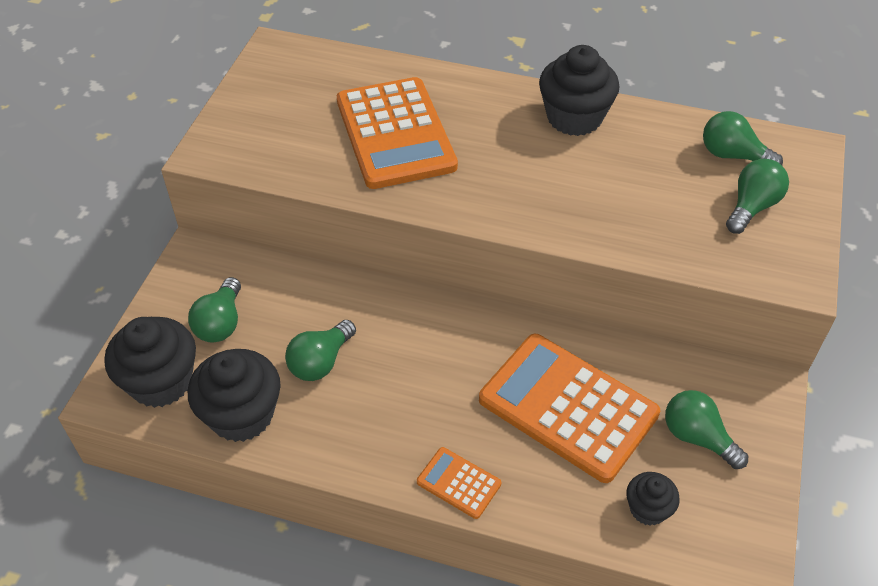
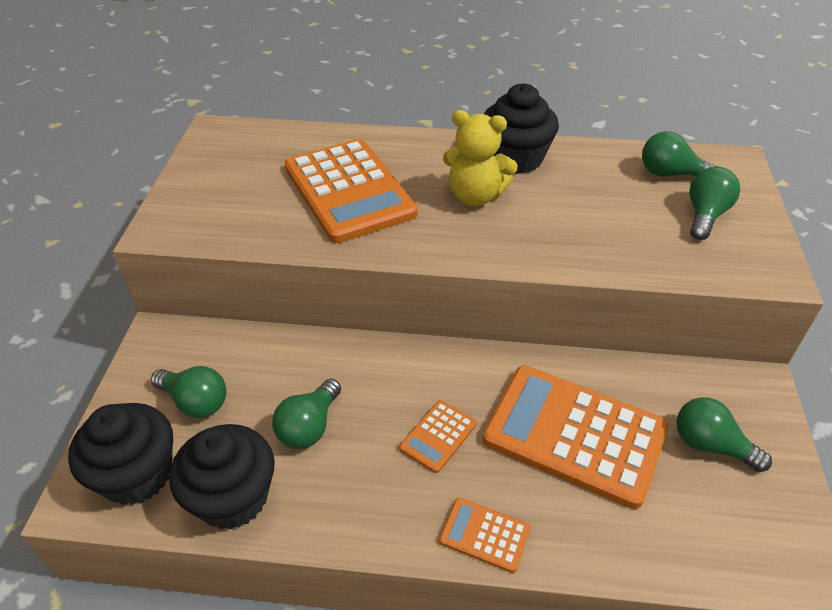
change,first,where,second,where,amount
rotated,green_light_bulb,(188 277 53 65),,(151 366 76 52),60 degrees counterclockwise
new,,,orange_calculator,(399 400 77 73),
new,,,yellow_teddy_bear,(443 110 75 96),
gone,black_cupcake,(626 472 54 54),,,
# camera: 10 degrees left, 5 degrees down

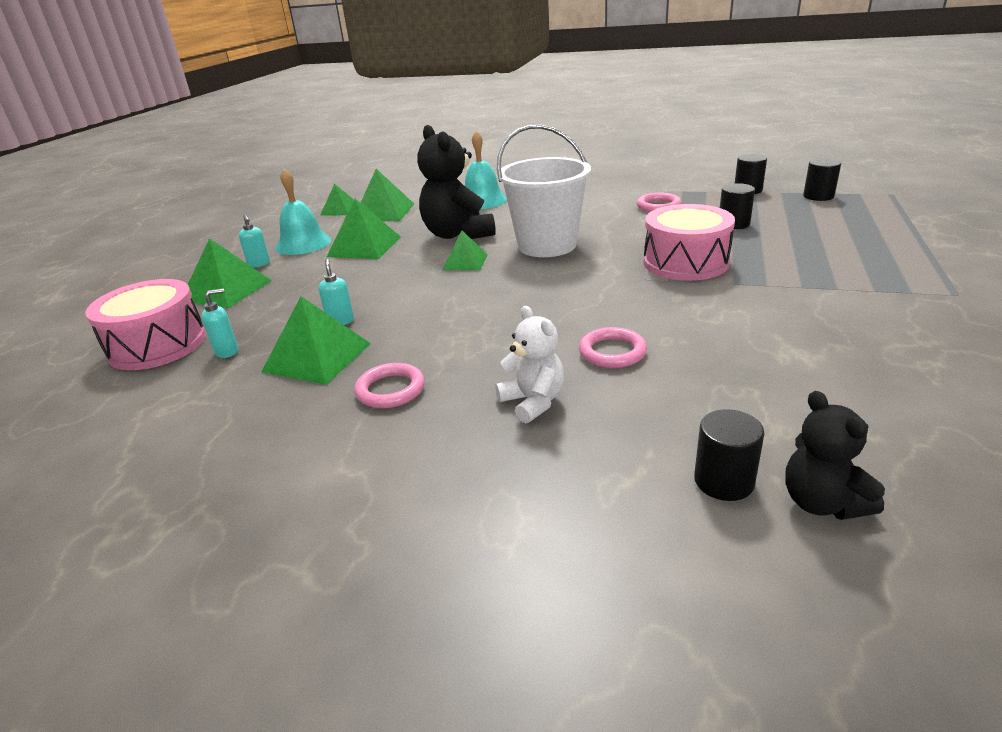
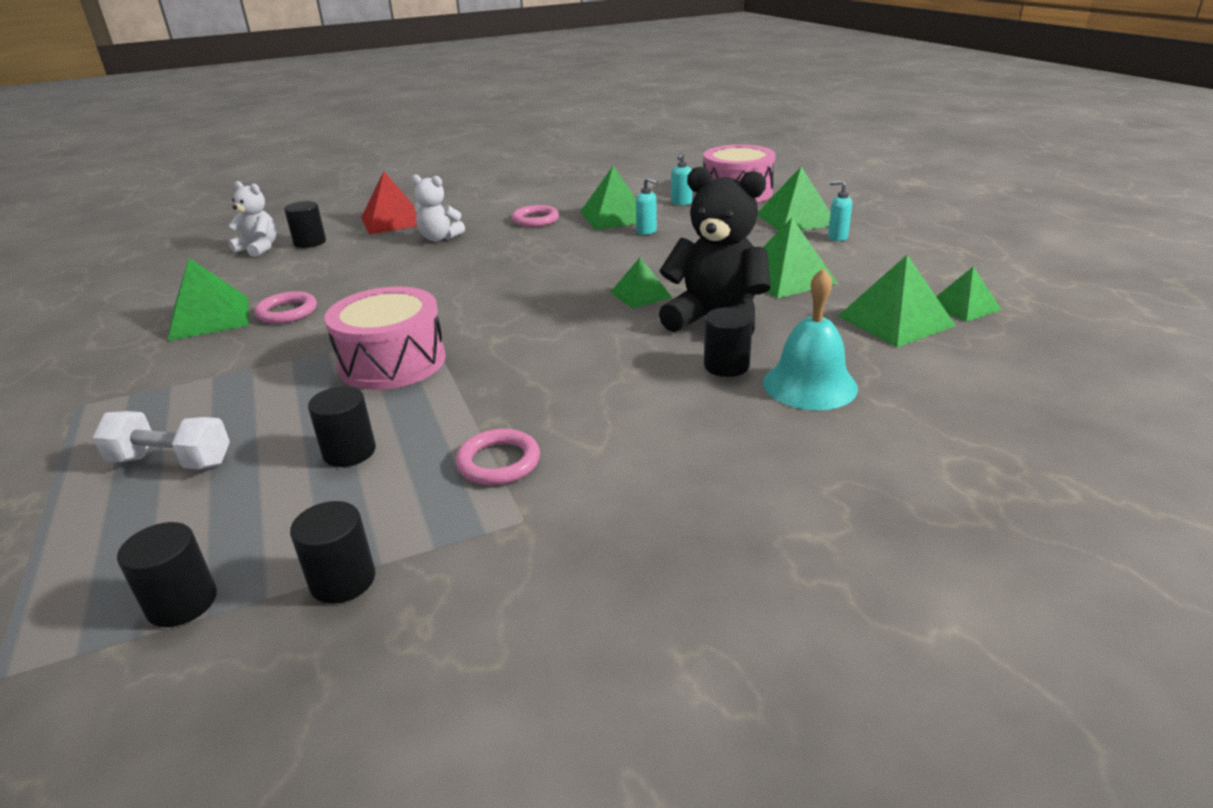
change,first,where,second,where,amount
new,,,white_dumbbell,(93 411 137 58),
new,,,green_pyramid,(168 258 81 83),
repainted,black_teddy_bear,(785 391 100 129),white_teddy_bear,(228 181 48 76),
shifted,pink_ring,(579 327 68 41),,(254 291 63 33),
new,,,red_pyramid,(361 172 56 63),
new,,,black_cylinder,(704 307 49 70),
gone,turquoise_bell,(275 169 56 86),,,
gone,white_bucket,(497 124 94 133),,,
# camera: 140 degrees right, 0 degrees up

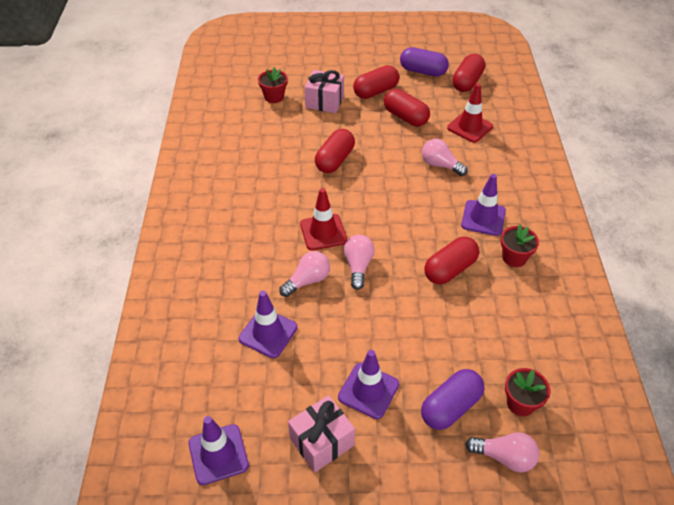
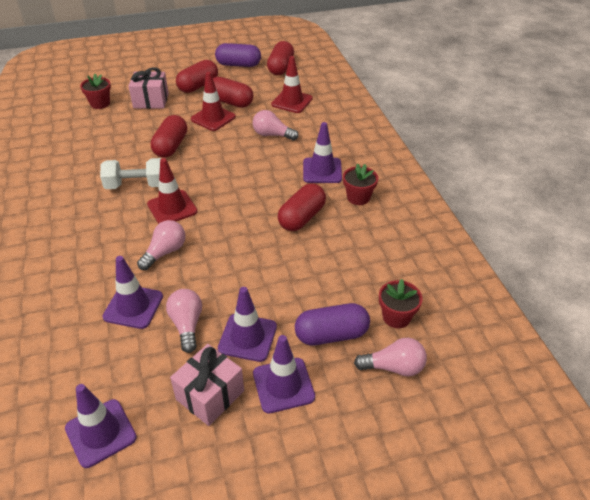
change,first,where,second,where,amount
new,,,white_dumbbell,(100 158 61 31),
shifted,pink_light_bulb,(344 235 31 55),,(166 289 36 64),
new,,,red_traffic_cone,(191 72 45 59),
new,,,purple_traffic_cone,(253 335 62 78),
rotated,purple_capsule,(421 369 63 61),,(295 303 75 42),45 degrees clockwise
# camera: 15 degrees left, 5 degrees down

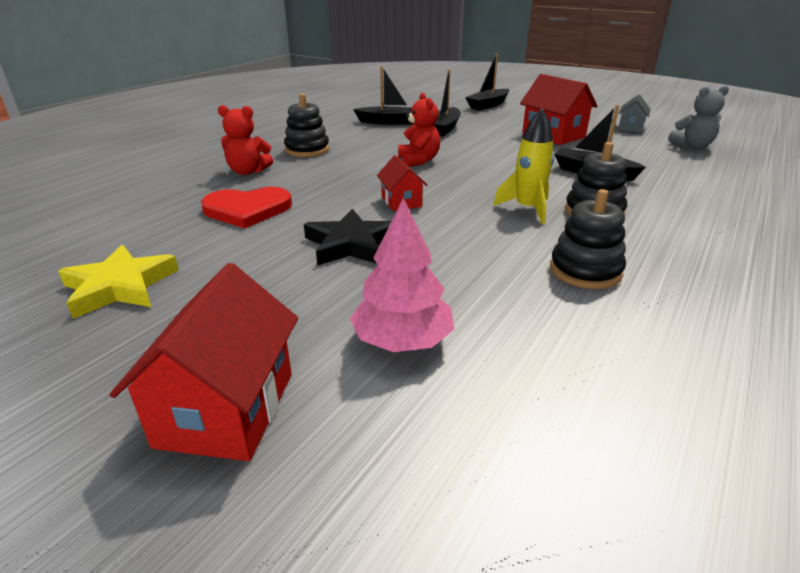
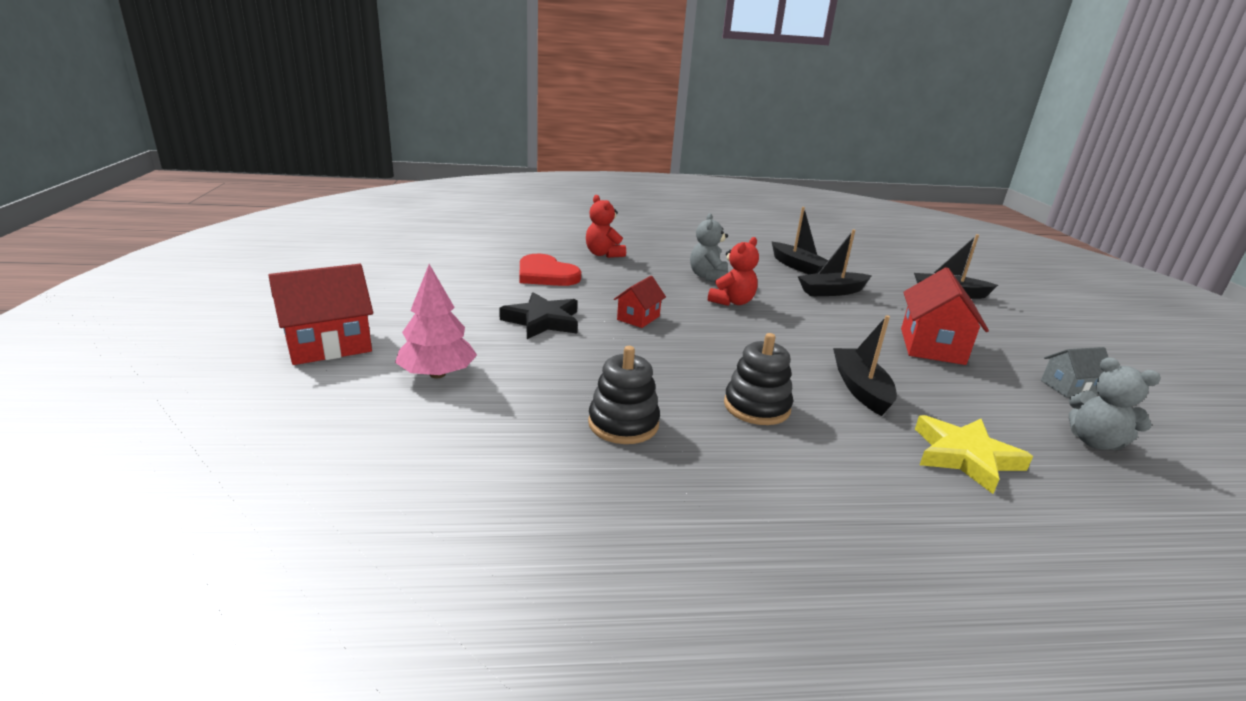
change,first,where,second,where,amount
new,,,grey_teddy_bear,(690 213 38 69),
shifted,yellow_star,(58 245 121 74),,(915 415 118 79),
gone,black_stacking_toy,(284 94 45 63),,,
gone,yellow_rocket,(493 108 61 116),,,
# camera: 50 degrees right, 5 degrees down

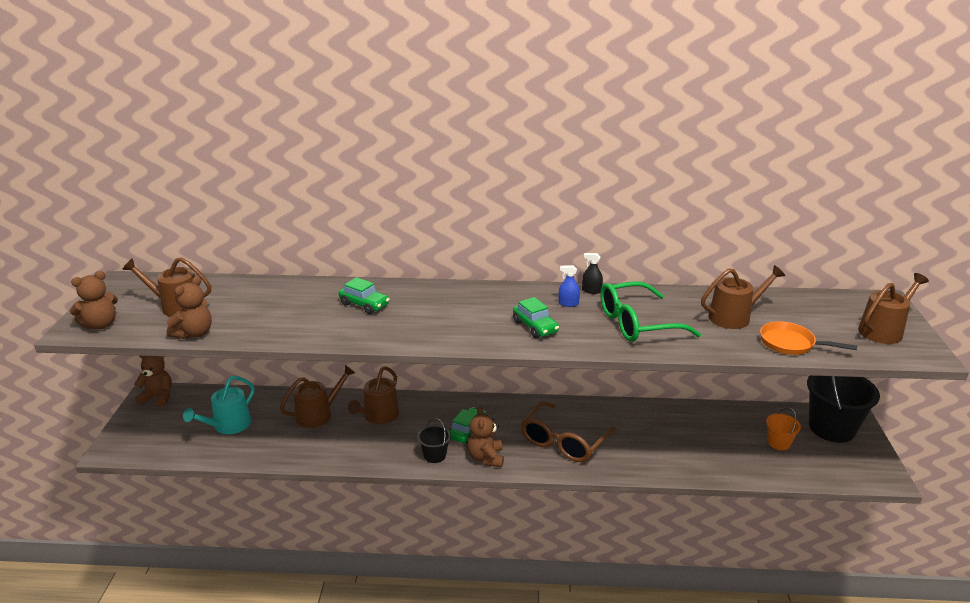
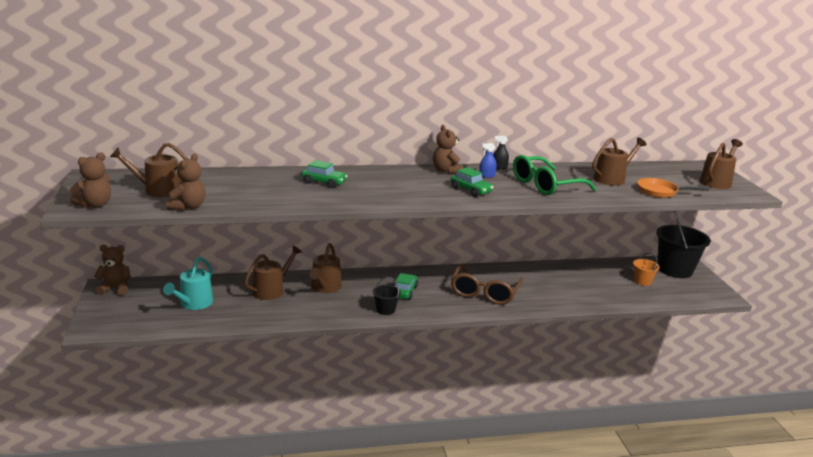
change,first,where,second,where,amount
shifted,brown_teddy_bear,(467 407 37 60),,(433 125 31 49),
# camera: 15 degrees left, 5 degrees down

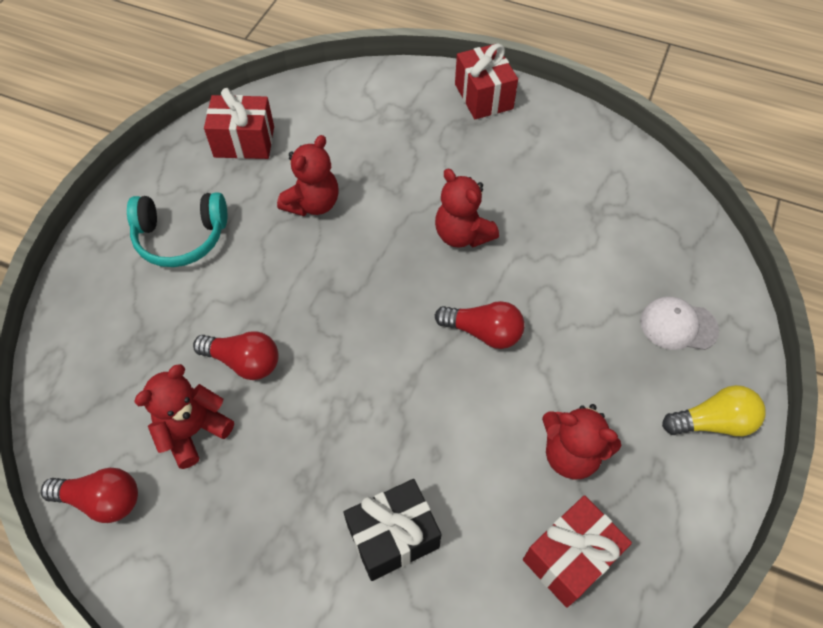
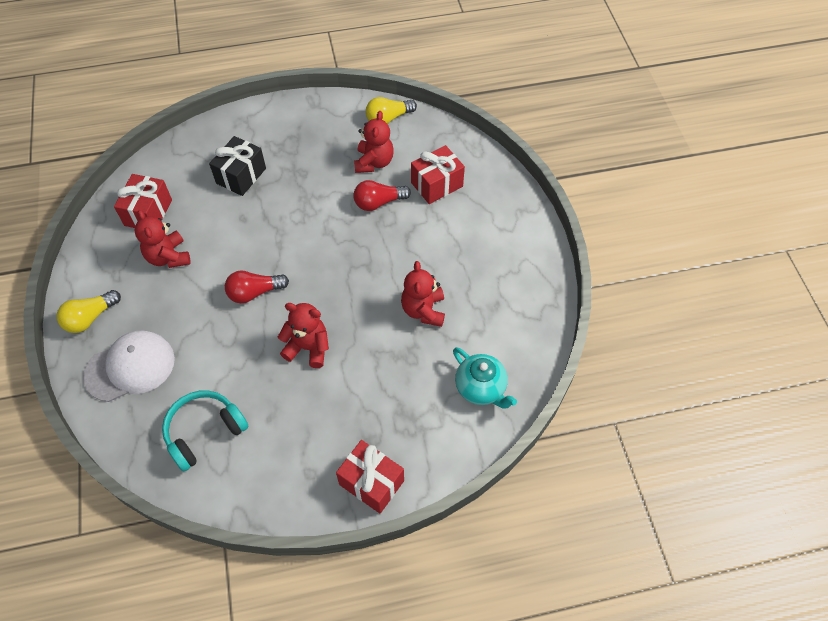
change,first,where,second,where,amount
scaled,white_cap,(640 296 79 54),,(83 331 92 71),x1.58
rotated,red_teddy_bear,(542 404 79 75),,(135 210 56 58),105 degrees counterclockwise
shifted,turquoise_headphones,(127 192 100 75),,(162 390 87 82),
repainted,red_light_bulb,(41 468 97 55),yellow_light_bulb,(366 97 51 27),
shifted,red_gift,(204 88 70 71),,(411 145 54 59),
new,,,turquoise_teapot,(453 347 64 62),
# camera: 145 degrees right, 0 degrees up

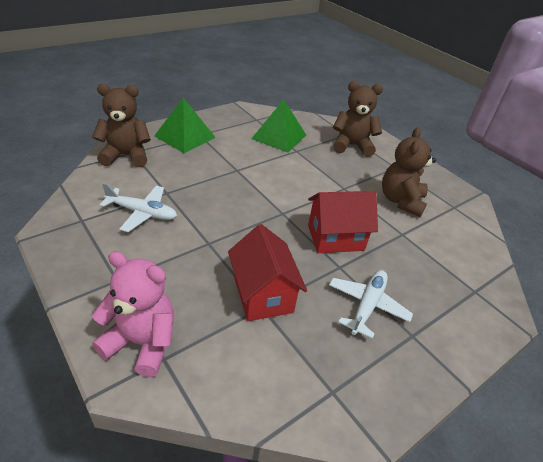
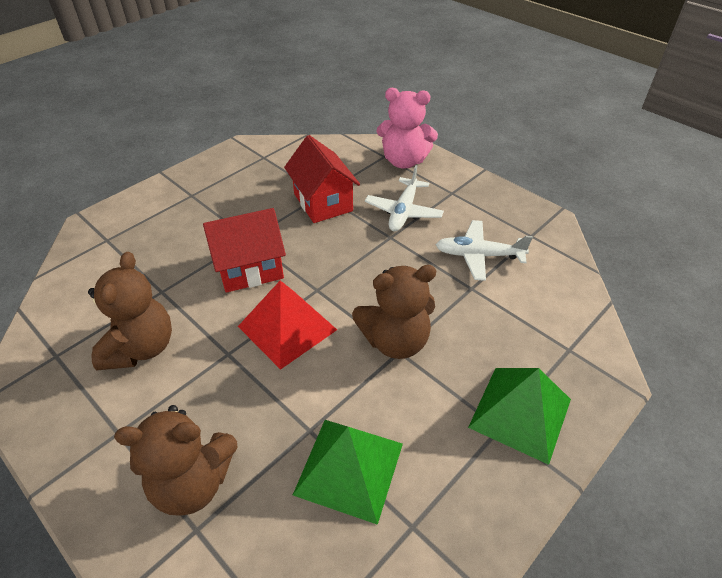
change,first,where,second,where,amount
new,,,red_pyramid,(238 280 99 90),
shifted,brown_teddy_bear,(92 84 59 83),,(352 265 84 94),
shifted,white_plane,(329 270 84 69),,(365 165 79 66),
# camera: 175 degrees right, 5 degrees up

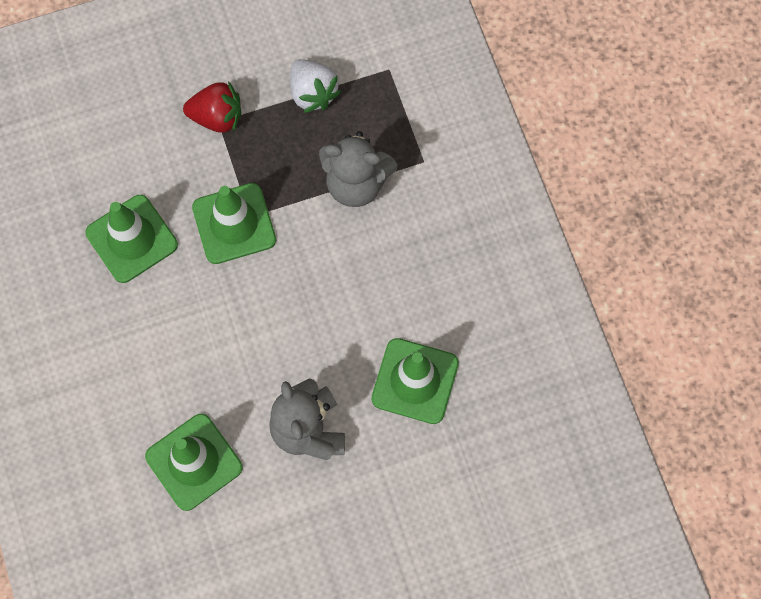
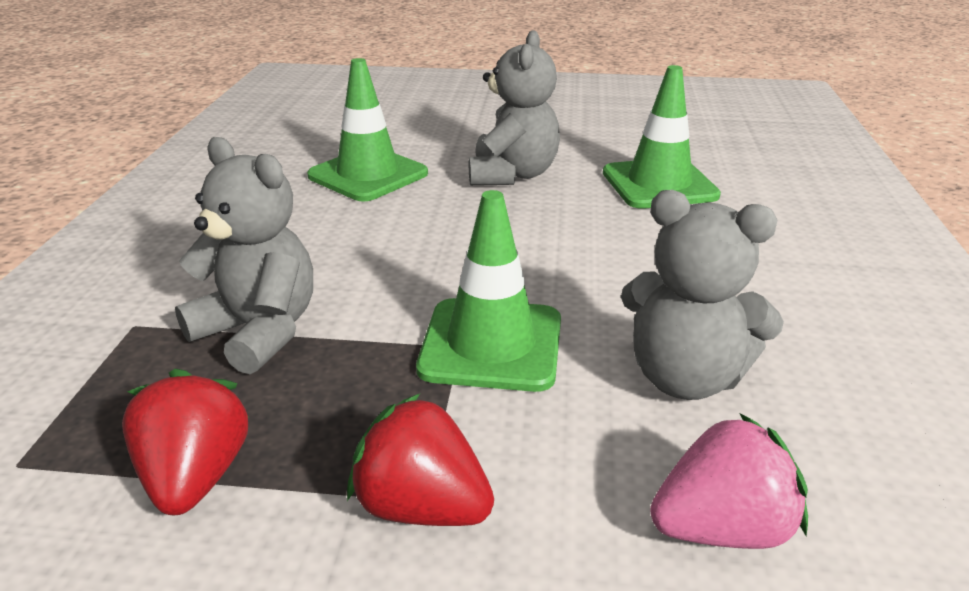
change,first,where,second,where,amount
repainted,white_strawberry,(290 59 51 54),red_strawberry,(122 369 126 146),
swapped,green_traffic_cone,(85 195 93 88),grey_teddy_bear,(621 190 163 210),
new,,,pink_strawberry,(650 413 158 136),
# camera: 155 degrees left, 40 degrees down

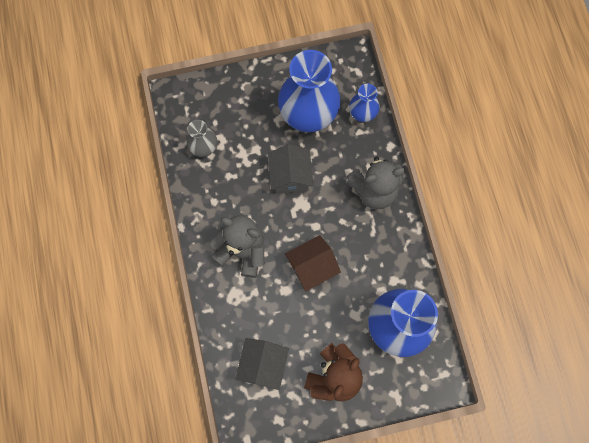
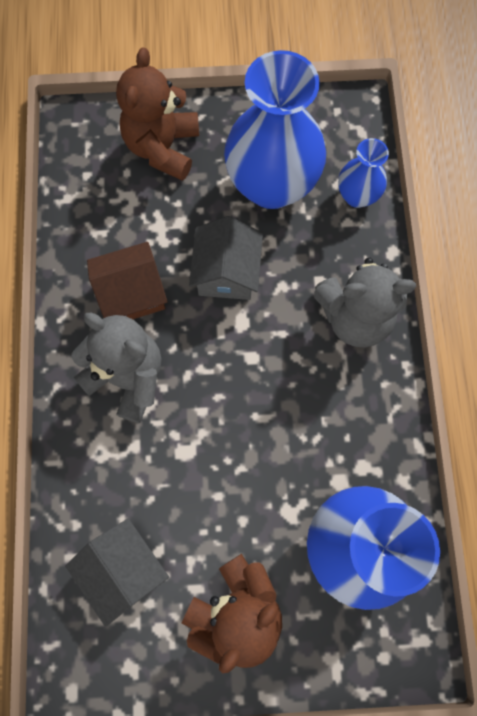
change,first,where,second,where,amount
rotated,grey_house,(235 338 54 52),,(65 519 104 108),60 degrees counterclockwise
shifted,brown_house,(285 235 56 56),,(87 242 81 77),
new,,,brown_teddy_bear,(116 47 83 134),
gone,grey_vase,(187 120 30 37),,,
# camera: 10 degrees right, 0 degrees up

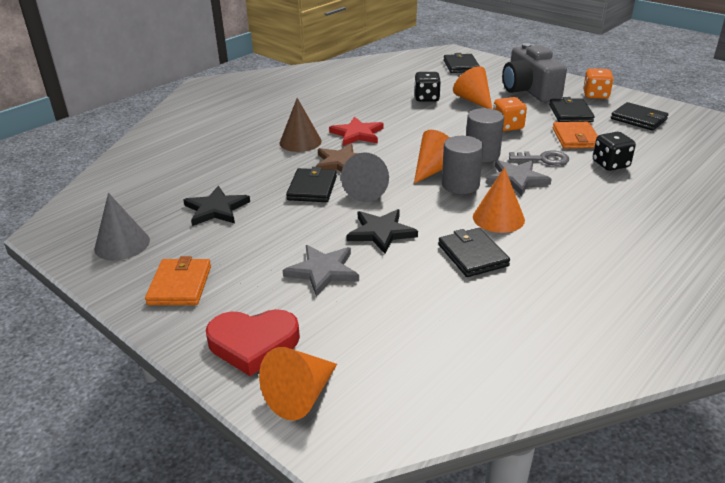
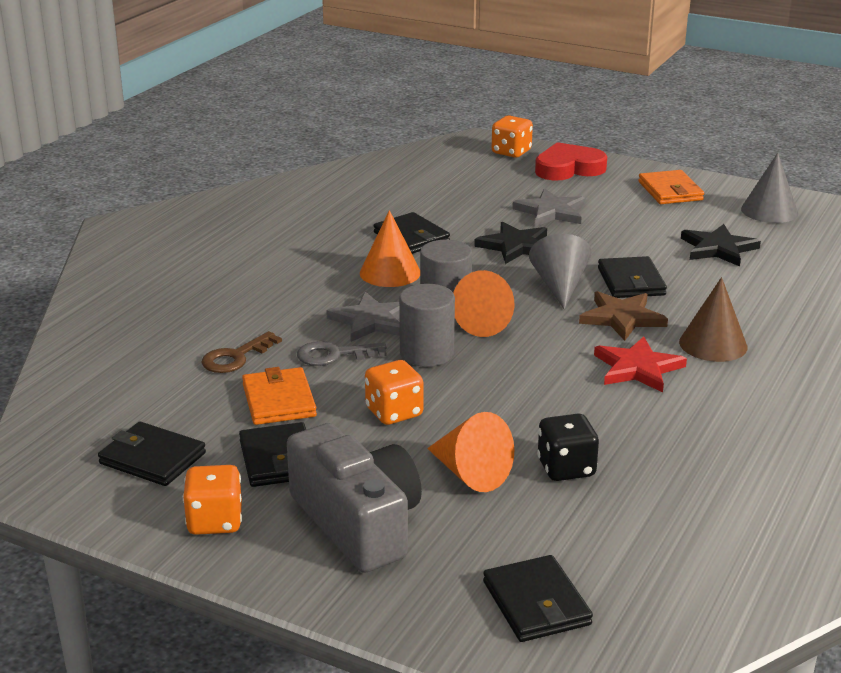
change,first,where,second,where,amount
swapped,black_dice,(593 132 43 39),brown_key,(201 331 81 42),
swapped,orange_cone,(259 347 78 73),orange_dice,(492 116 41 42),
# camera: 165 degrees right, 5 degrees down

